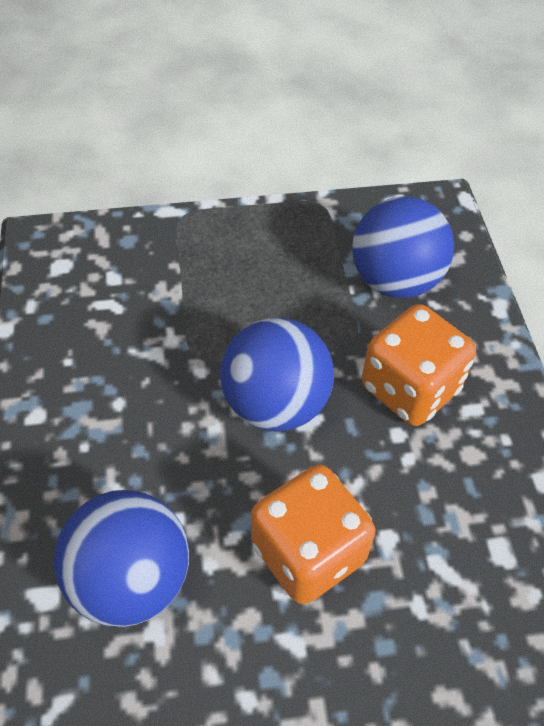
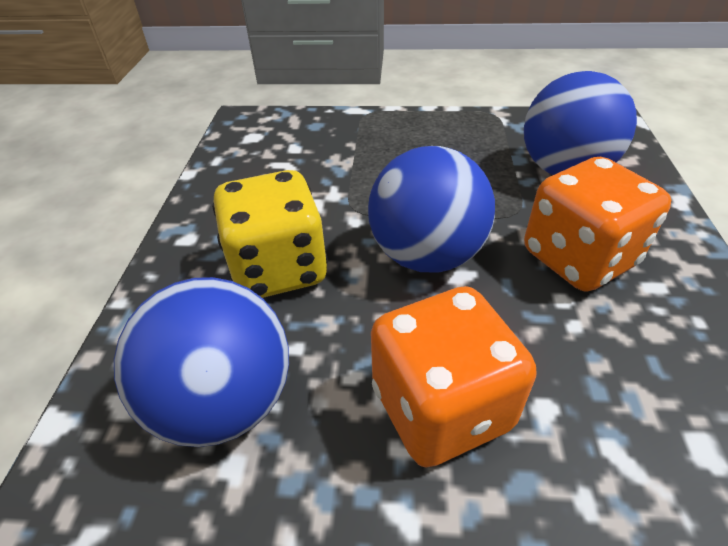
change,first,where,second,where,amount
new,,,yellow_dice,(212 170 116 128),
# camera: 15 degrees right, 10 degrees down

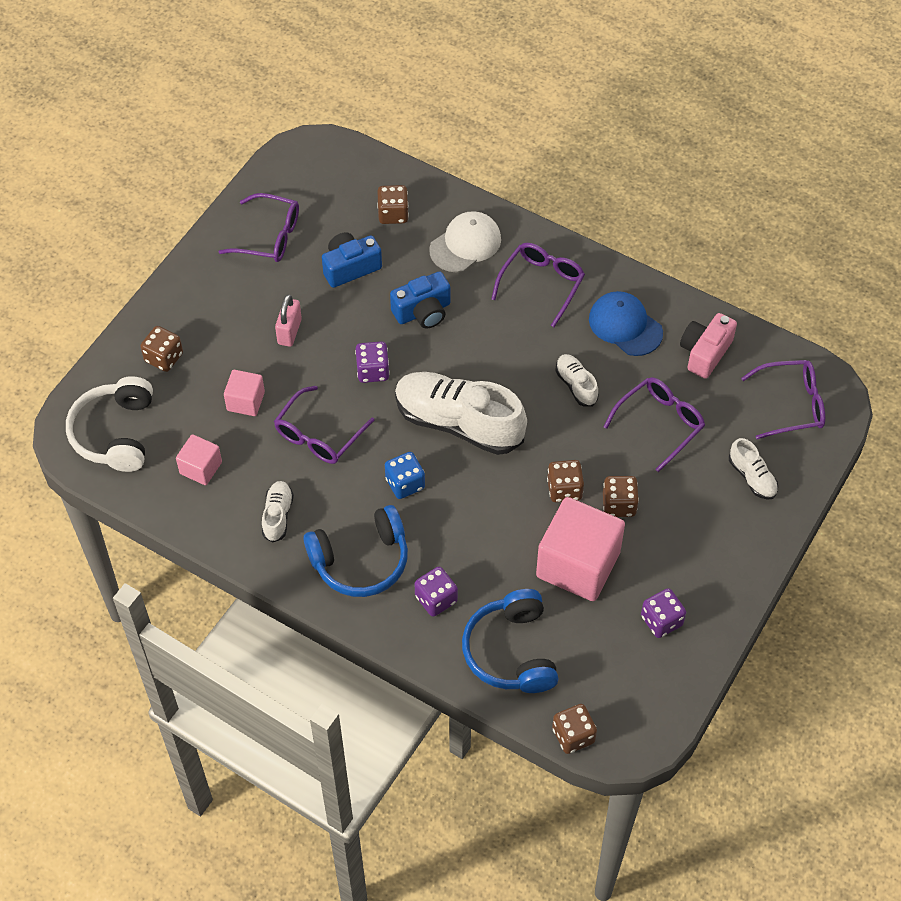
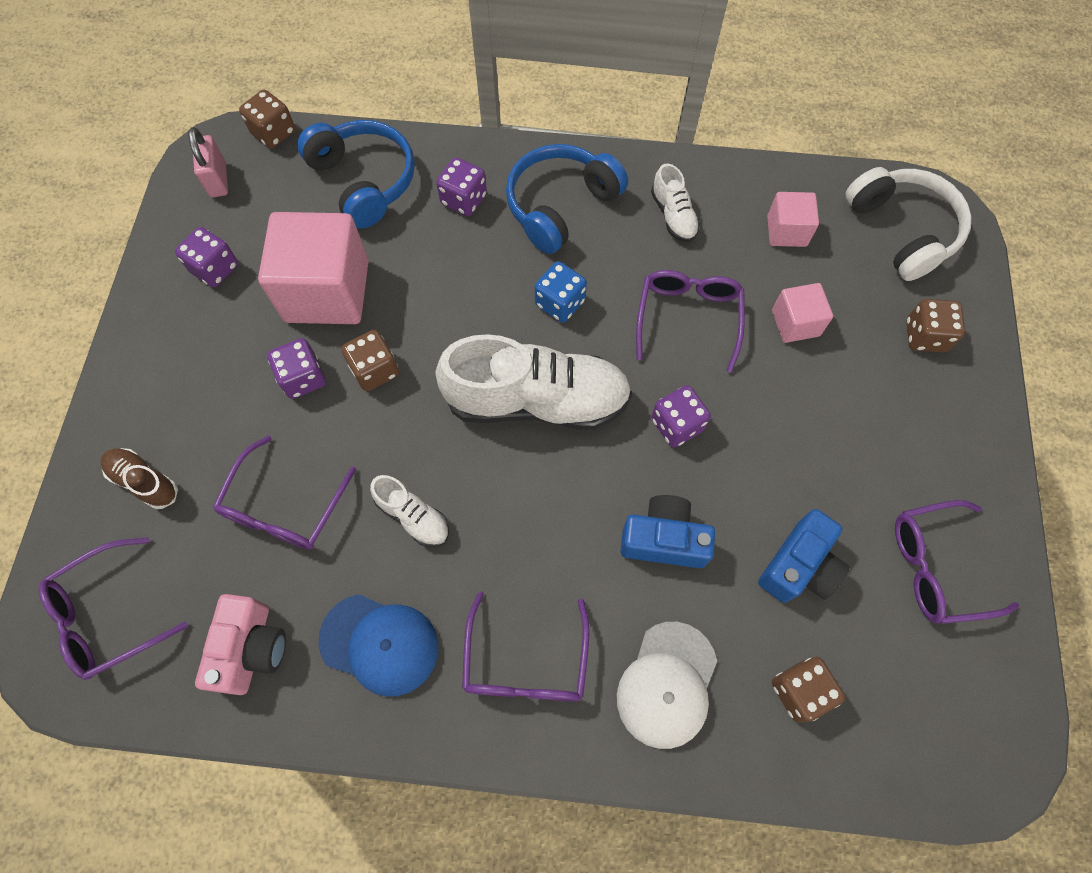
change,first,where,second,where,amount
repainted,white_shoe,(729 438 49 62),brown_shoe,(100 448 78 61),
shifted,pink_padlock,(275 295 27 52),,(188 127 40 70),
repainted,brown_dice,(603 476 36 41),purple_dice,(267 338 59 61),
rotated,blue_camera,(390 272 60 56),,(621 495 94 73),60 degrees clockwise
# camera: 155 degrees right, 10 degrees up

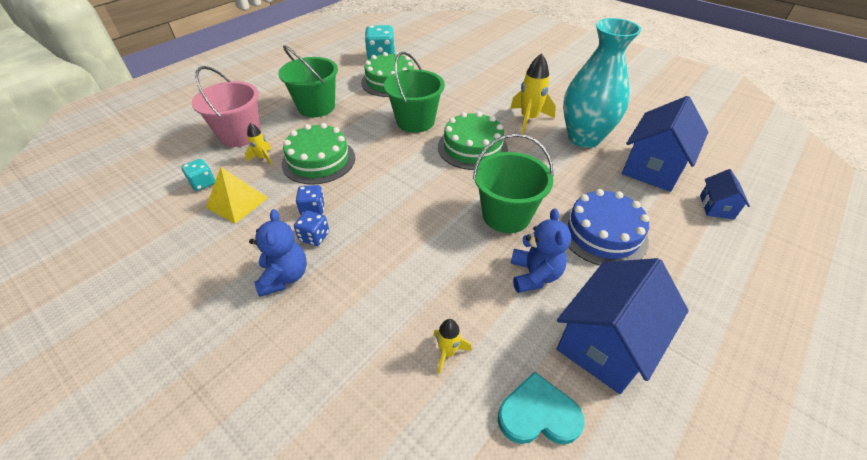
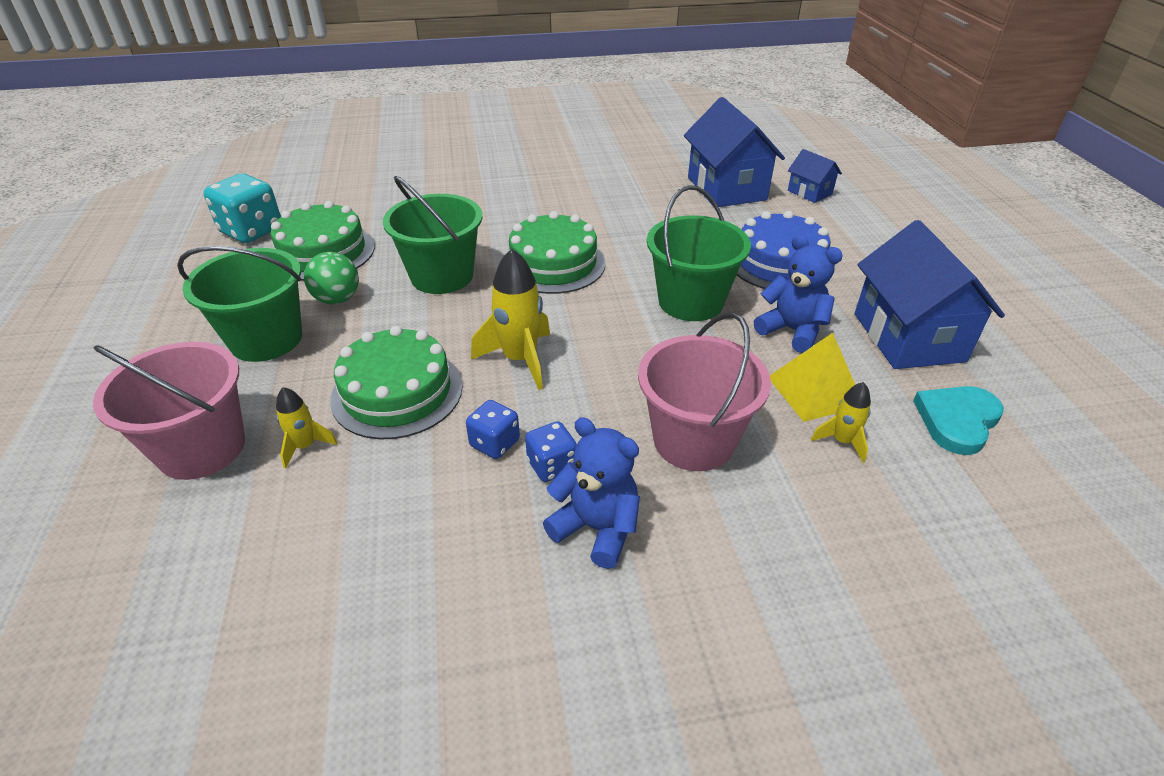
change,first,where,second,where,amount
new,,,green_ball,(304 252 55 52),
shifted,yellow_rocket,(510 53 46 81),,(471 248 79 142),
new,,,pink_bucket,(638 312 133 159),
shifted,yellow_pyramid,(206 167 62 57),,(770 333 85 89),
gone,turquoise_dice,(181 159 34 32),,,
gone,turquoise_vase,(563 18 78 130),,,
# camera: 50 degrees left, 5 degrees down

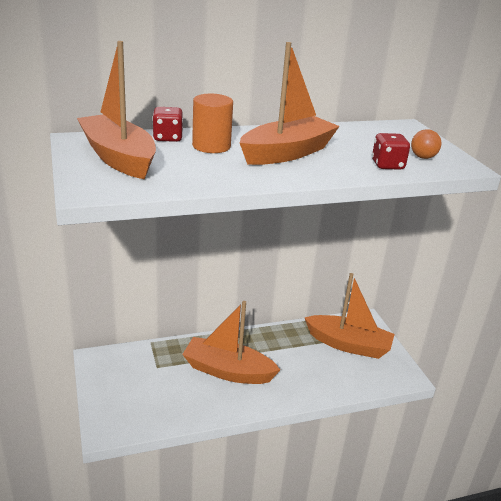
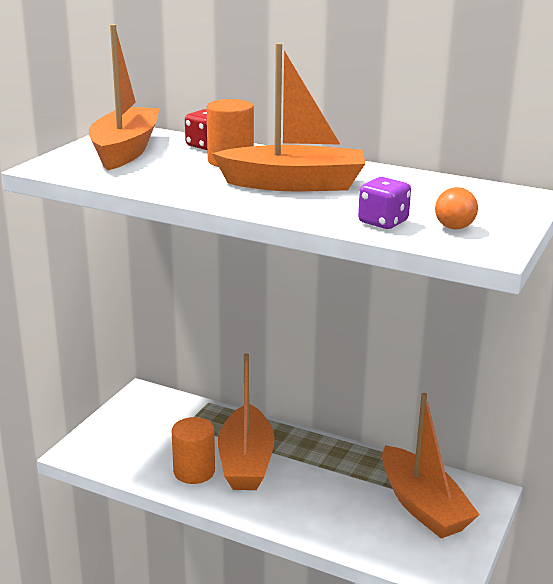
change,first,where,second,where,amount
new,,,orange_cylinder,(172 417 43 67),
rotated,orange_boat,(182 301 98 83),,(218 353 57 137),150 degrees counterclockwise
repainted,red_dice,(372 133 38 37),purple_dice,(358 177 53 52),
# camera: 45 degrees right, 5 degrees down

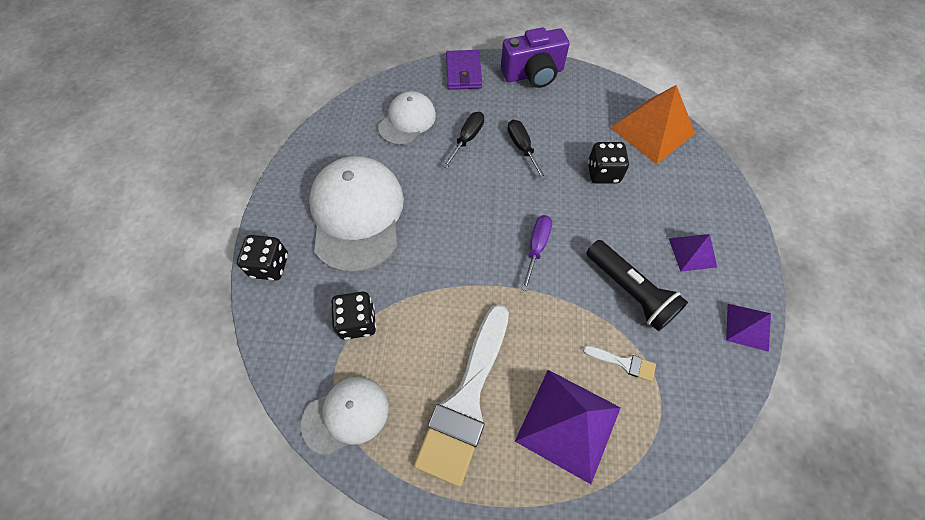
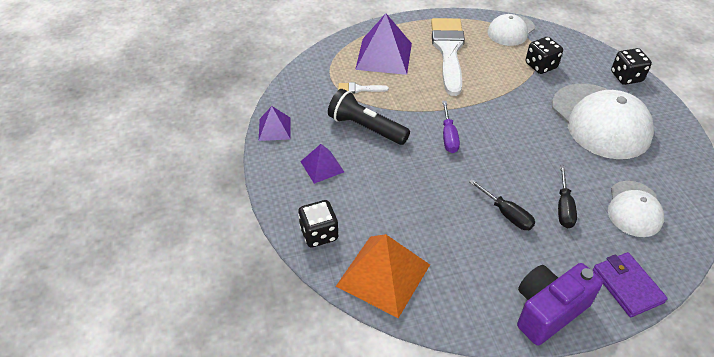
change,first,where,second,where,amount
shifted,black_dice,(588 142 41 41),,(298 200 41 47),
# camera: 160 degrees right, 15 degrees down

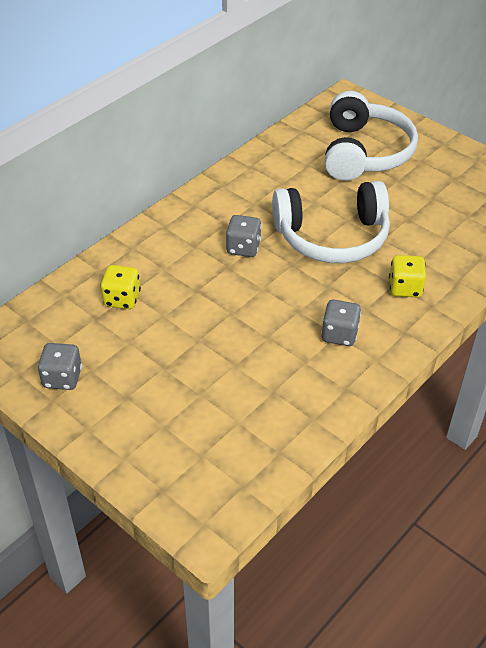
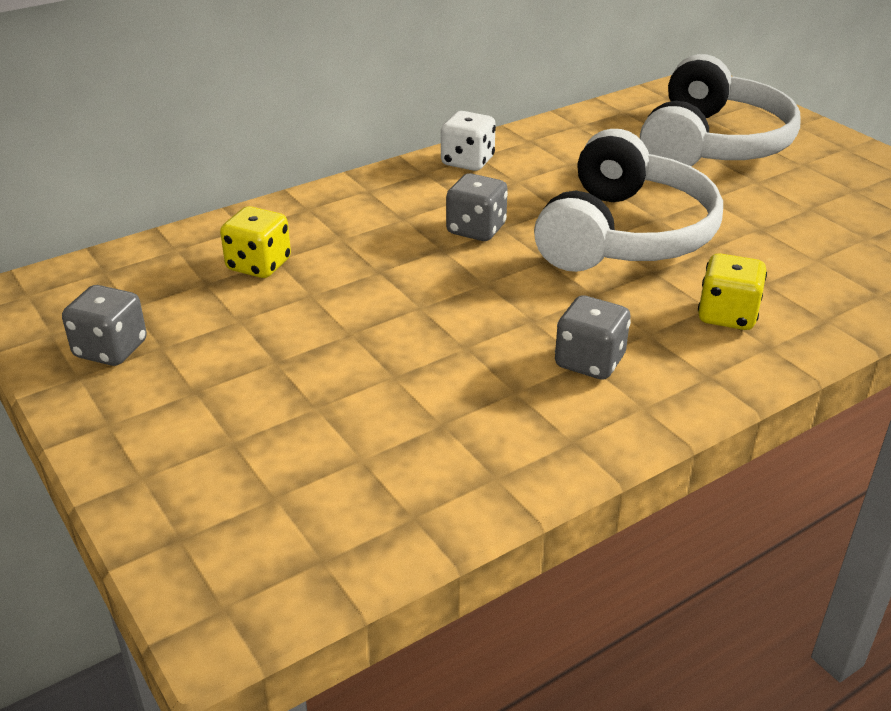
change,first,where,second,where,amount
new,,,white_dice,(441 111 55 60),
rotated,white_headphones,(272 181 118 82),,(534 129 189 143),75 degrees counterclockwise
# camera: 15 degrees right, 10 degrees down

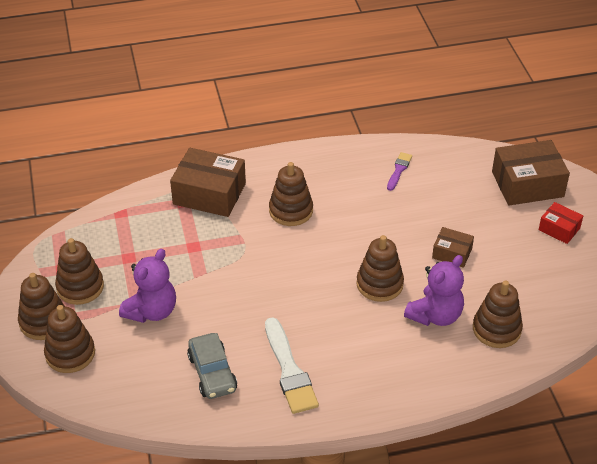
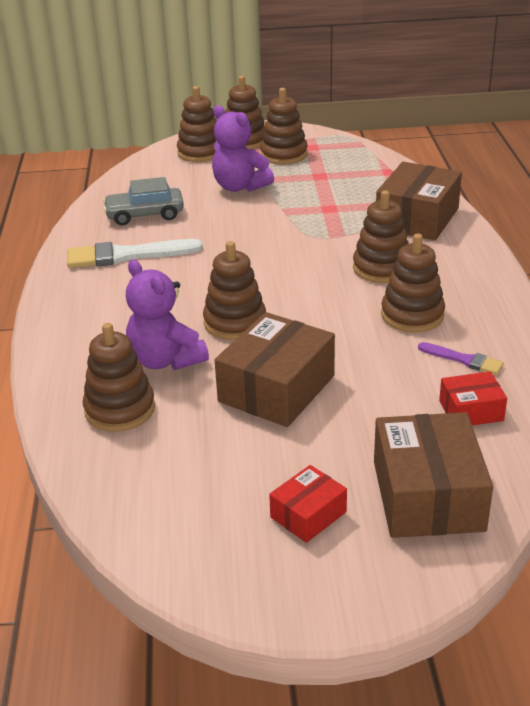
change,first,where,second,where,amount
scaled,brown_box,(432 227 42 41),,(215 312 120 115),x1.88
new,,,brown_stacking_toy,(381 234 64 99),
new,,,red_box,(439 371 68 55),
# camera: 100 degrees right, 10 degrees down

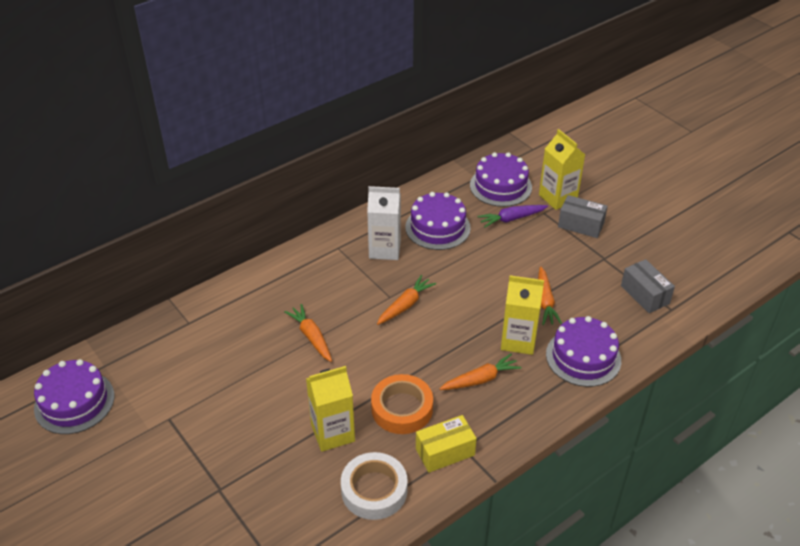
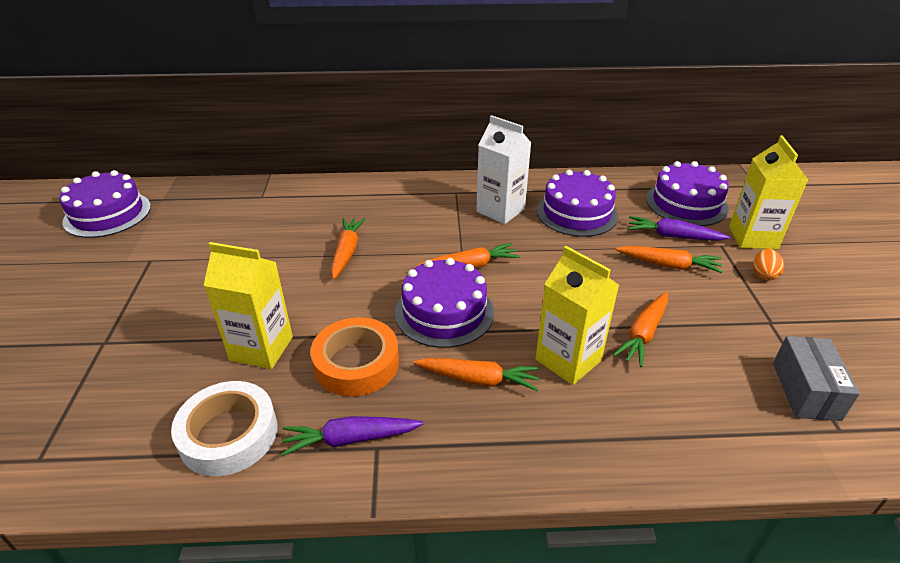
change,first,where,second,where,amount
swapped,yellow_box,(416 415 61 58),purple_carrot,(281 416 142 40),
shifted,purple_cake,(546 316 75 71),,(395 258 99 90),
new,,,orange_carrot,(615 246 108 27),
swapped,grey_box,(558 195 50 43),orange_egg,(753 249 31 32),
# camera: 35 degrees right, 5 degrees down

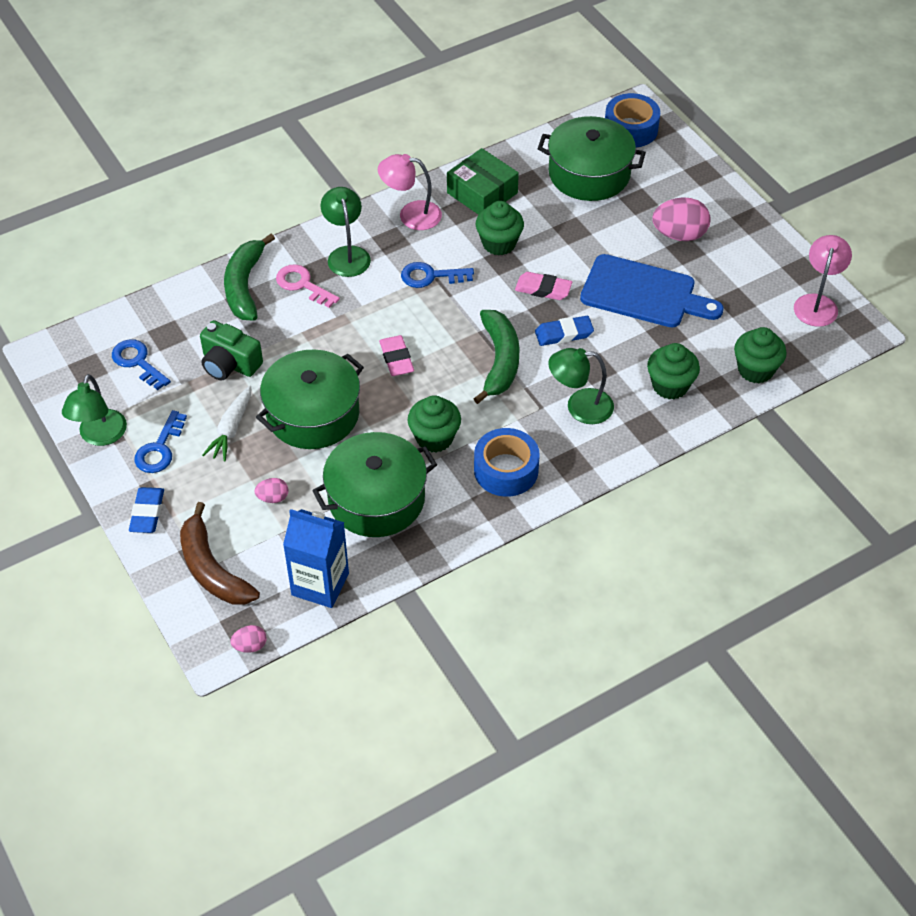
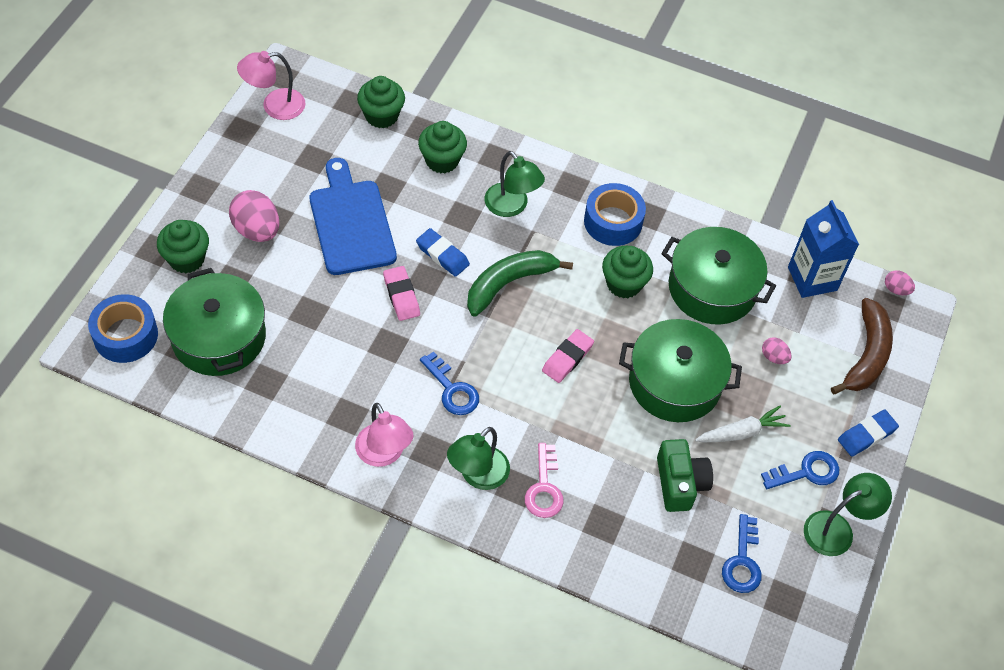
change,first,where,second,where,amount
shifted,green_cupcake,(476 201 48 54),,(157 220 52 53),
gone,green_banana,(224 234 51 87),,,
gone,green_box,(447 148 72 67),,,
# camera: 130 degrees left, 5 degrees up

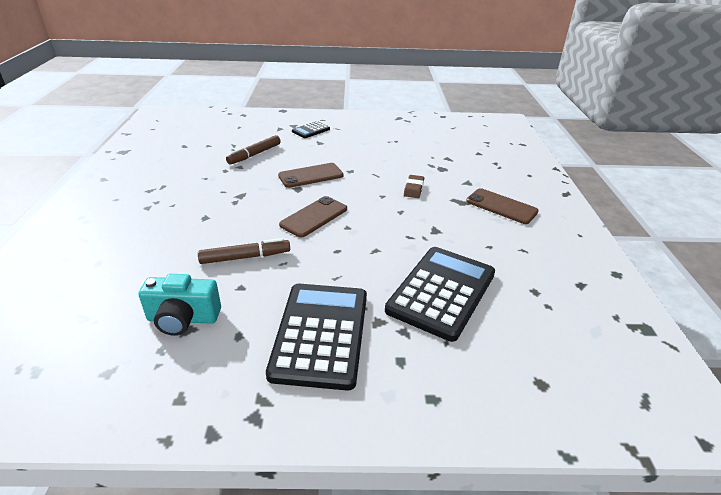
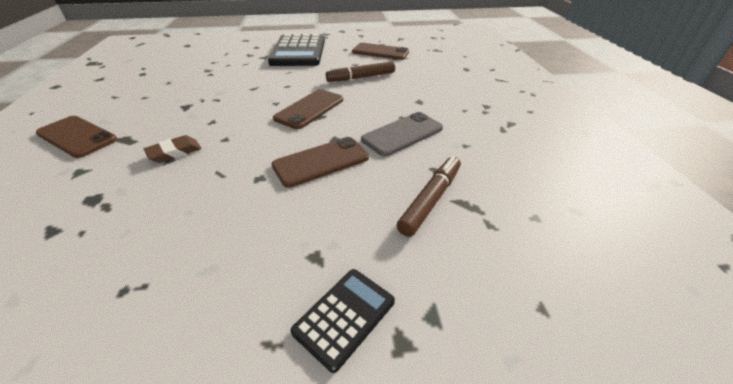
change,first,where,second,where,amount
rotated,brown_eraser,(404 175 20 23),,(144 135 58 28),45 degrees clockwise
swapped,turquoise_camera,(138 274 83 62),brown_phone,(352 43 57 17),
new,,,grey_phone,(361 112 82 45),
gone,black_calculator,(385 247 110 95),,,
# camera: 175 degrees right, 5 degrees up

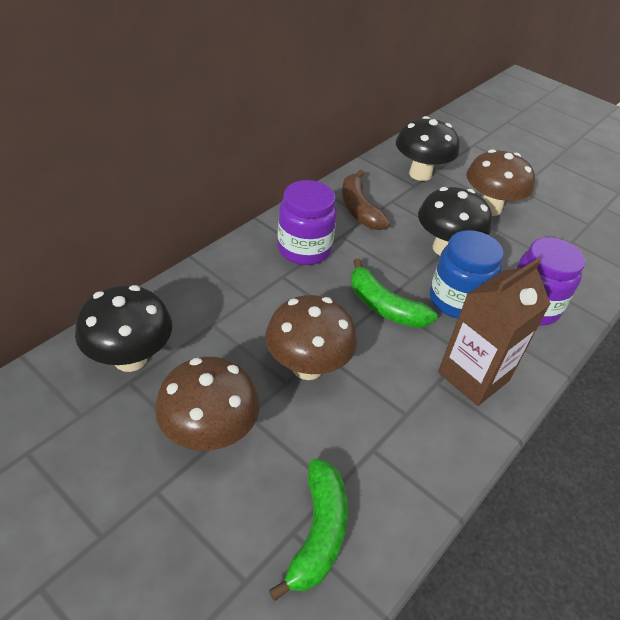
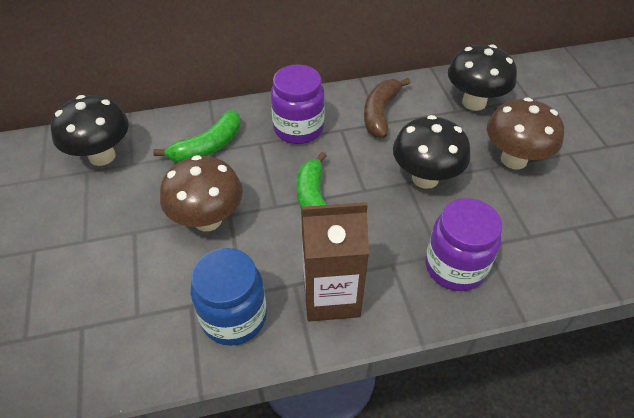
change,first,where,second,where,amount
shifted,green_banana,(269 459 79 142),,(153 110 87 52),
shifted,blue_jar,(430 230 73 88),,(190 248 77 98),
gone,brown_mushroom,(155 357 105 94),,,
# camera: 40 degrees right, 5 degrees up

